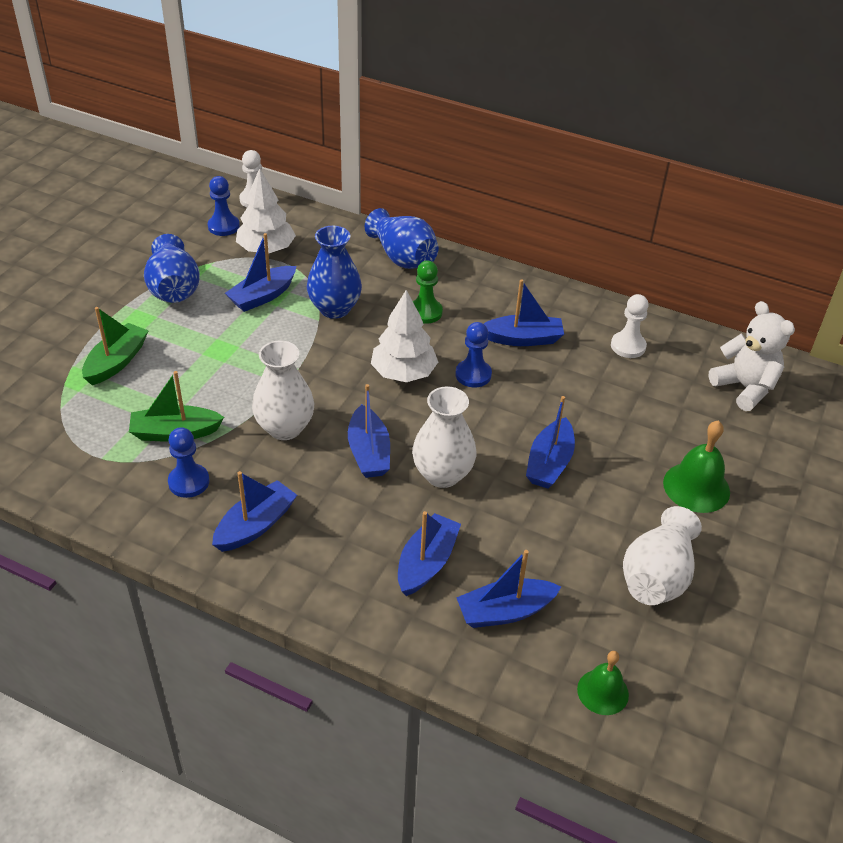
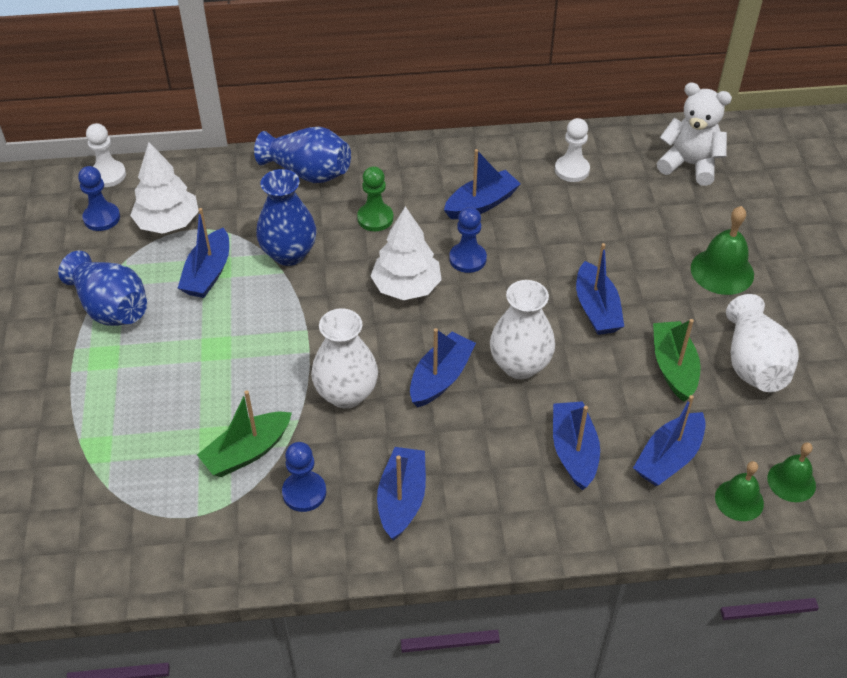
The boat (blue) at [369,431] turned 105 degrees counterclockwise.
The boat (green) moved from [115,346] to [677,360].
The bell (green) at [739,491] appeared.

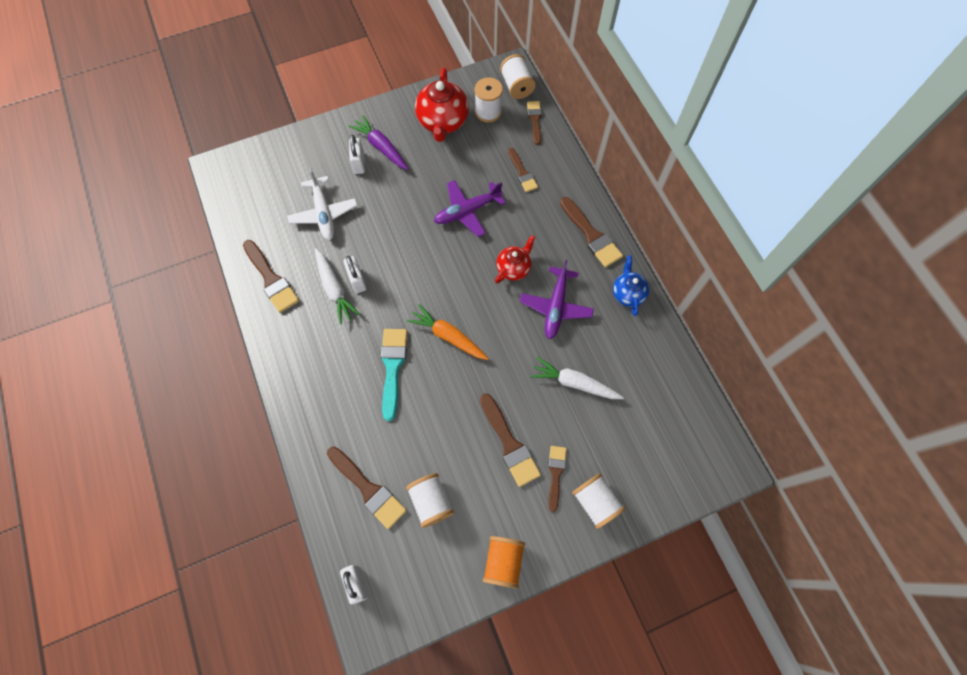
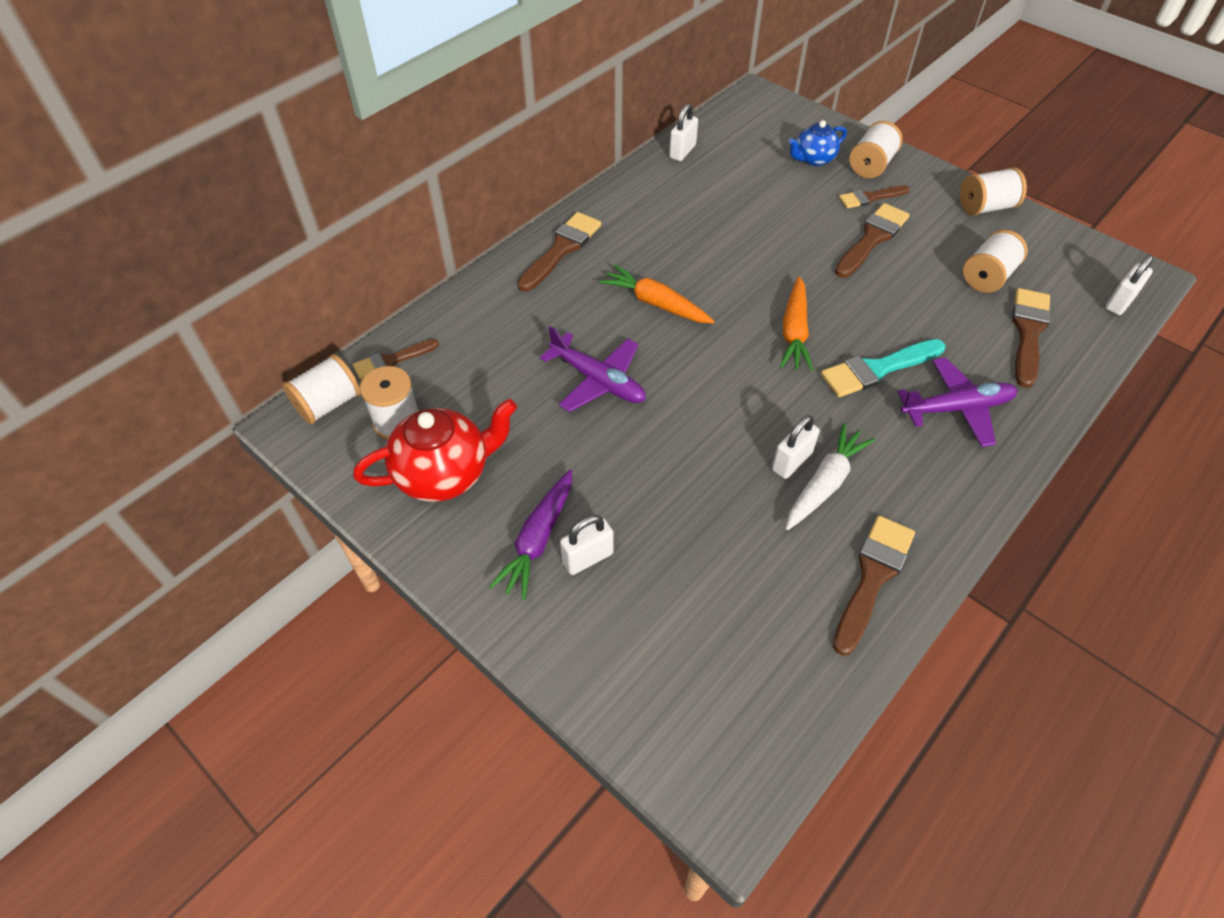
The teapot (red) at [515,259] was replaced by the carrot (orange) at [657,293].
The padlock (white) at [683,132] appeared.
The teapot (blue) moved from [631,285] to [817,143].
The plane (purple) moved from [557,299] to [957,402].
The spool (orange) at [504,562] became the spool (white) at [993,191].
The plane (white) at [322,204] disappeared.
The brush (brown) at [523,170] disappeared.
The carrot (white) at [577,378] disappeared.

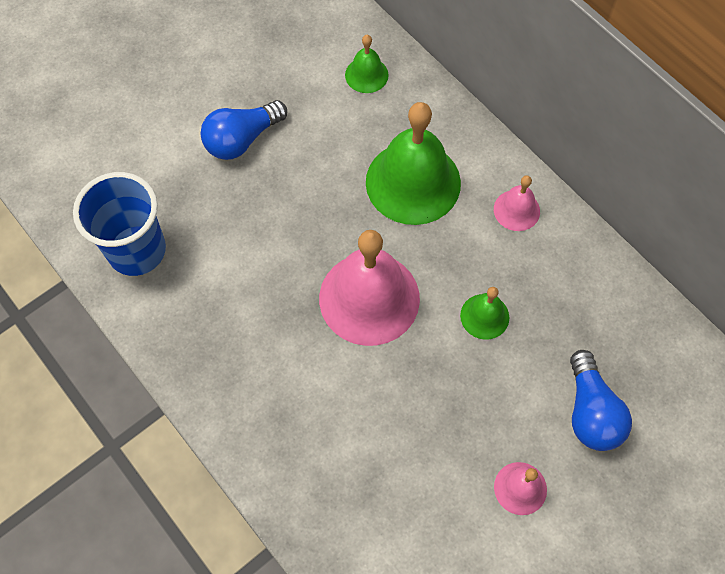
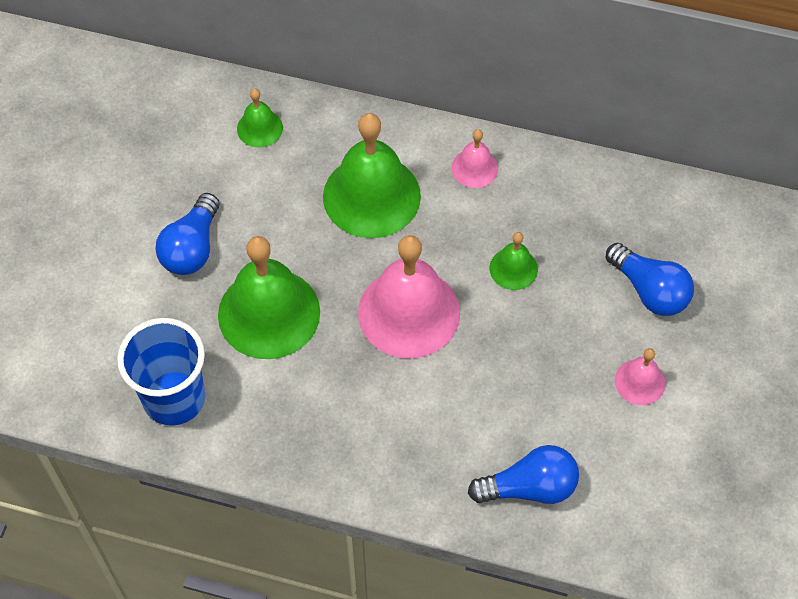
The bell (green) at [269,297] appeared.
The light bulb (blue) at [523,474] appeared.

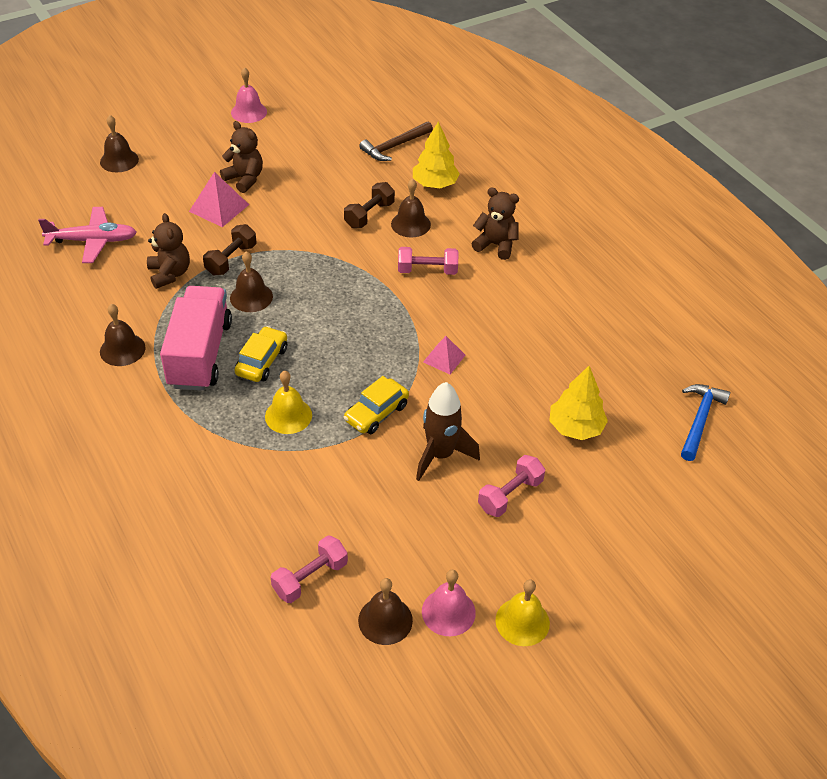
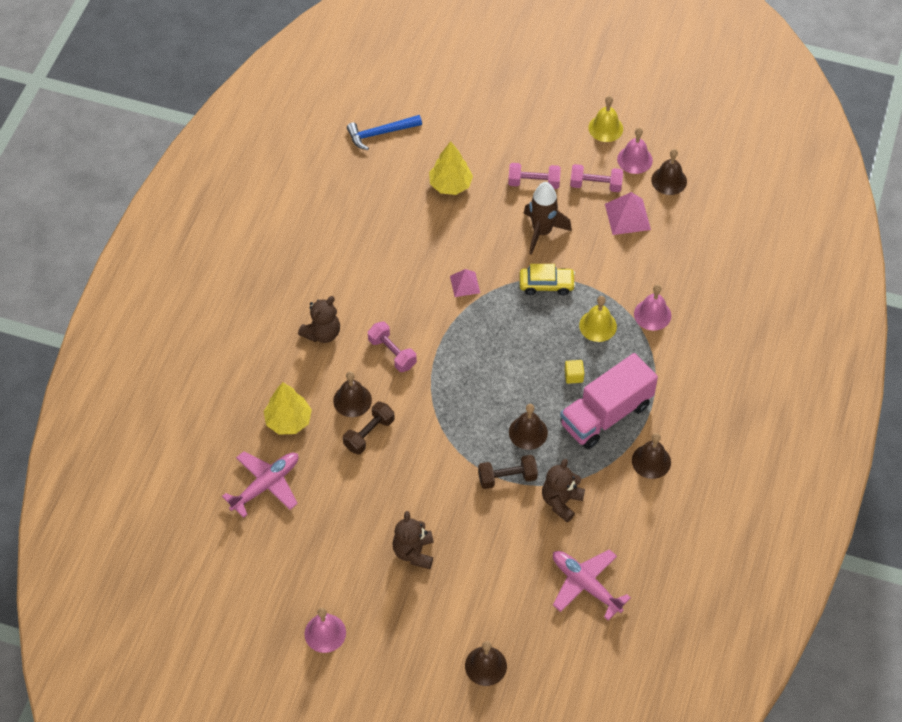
The hammer (brown) at [396,141] was replaced by the plane (pink) at [260,484].
The teddy bear (brown) at [495,223] turned 120 degrees counterclockwise.
The dumbbell (brown) at [369,205] turned 45 degrees counterclockwise.
The car (yellow) at [261,354] was replaced by the cube (yellow) at [574,372].
The dumbbell (pink) moved from [309,569] to [596,178].
The pyramid (pink) moved from [219,199] to [628,213].
The bell (pink) at [652,307] appeared.

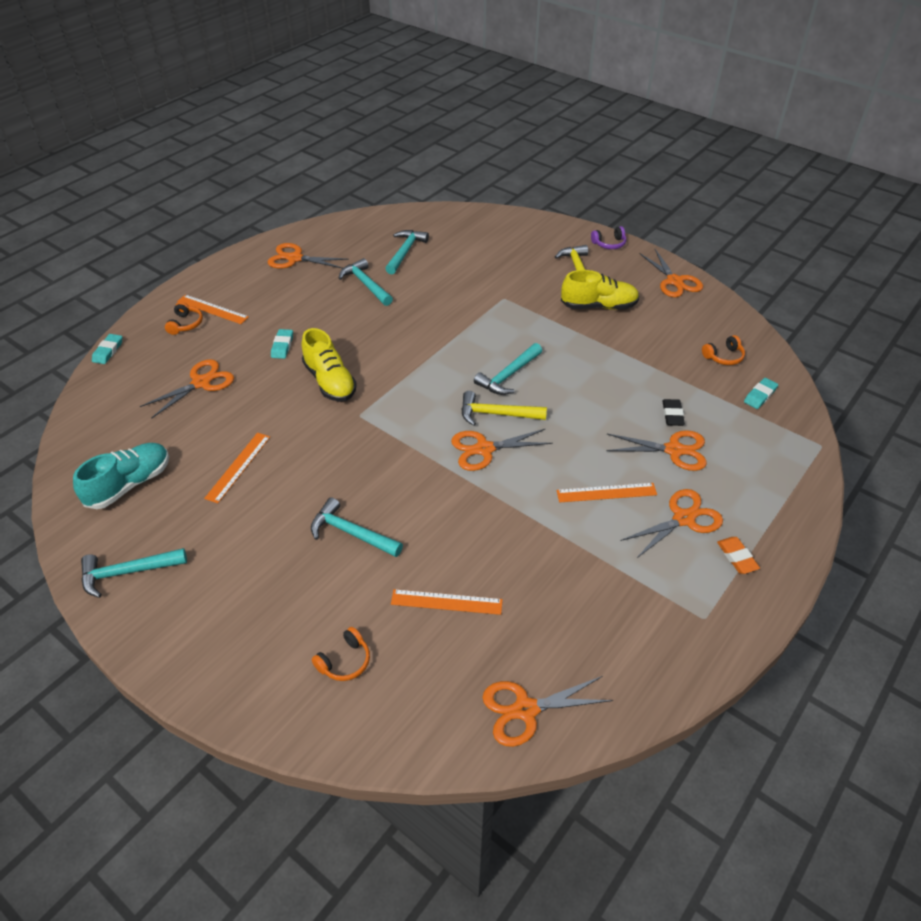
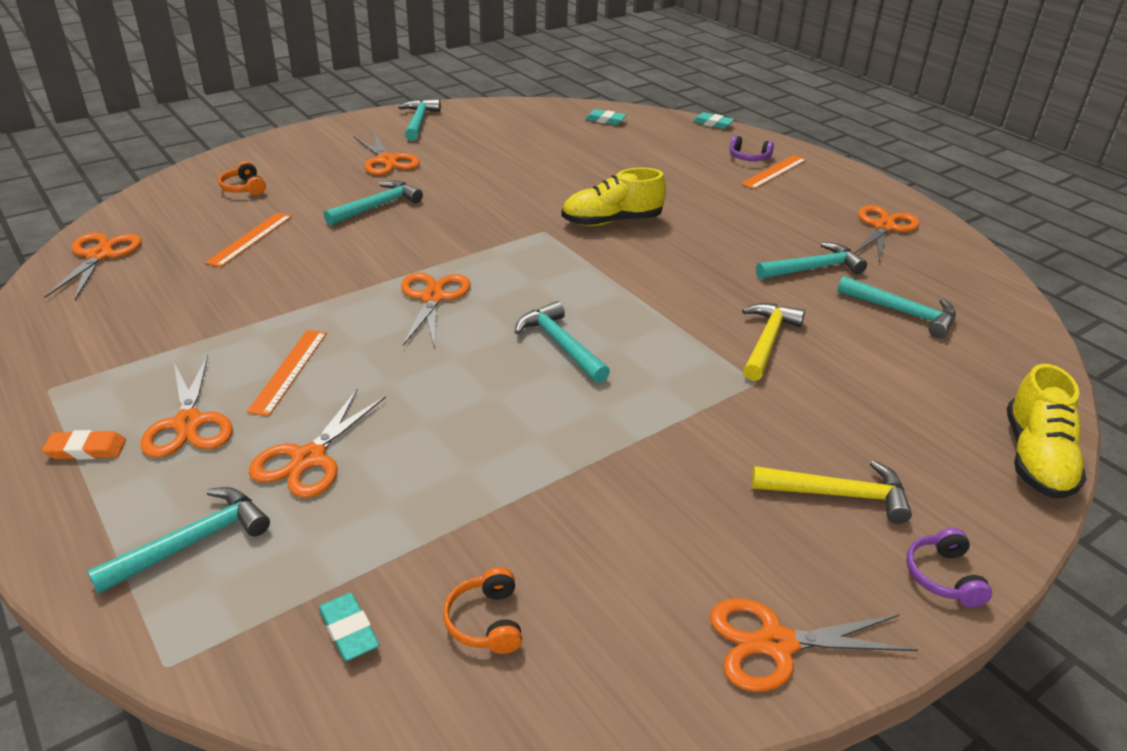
The hammer (turquoise) at [178,540] appeared.
The scissors (orange) moved from [187,388] to [386,153].
The eraser (turquoise) moved from [282,344] to [605,117].
The headphones (orange) at [184,318] became the headphones (purple) at [752,148].
The hammer (yellow) moved from [504,408] to [773,342].
The shoe (yellow) moved from [600,290] to [1047,431].
The shoe (turquoise) at [121,476] disappeared.
The ruler (orange) at [237,468] disappeared.
The eraser (black) at [674,412] disappeared.

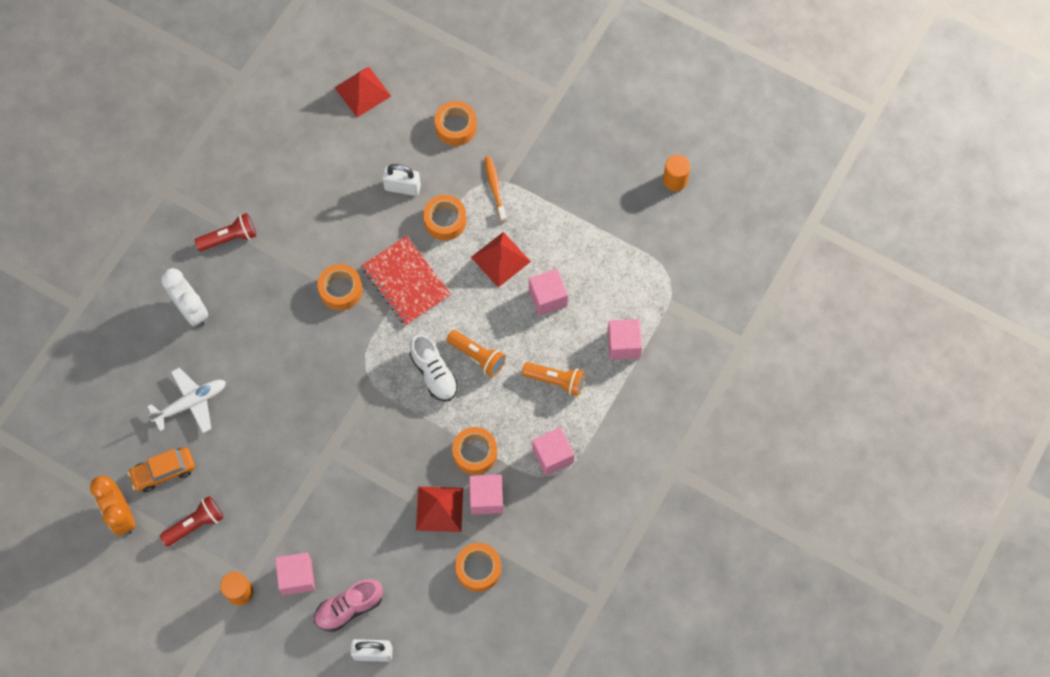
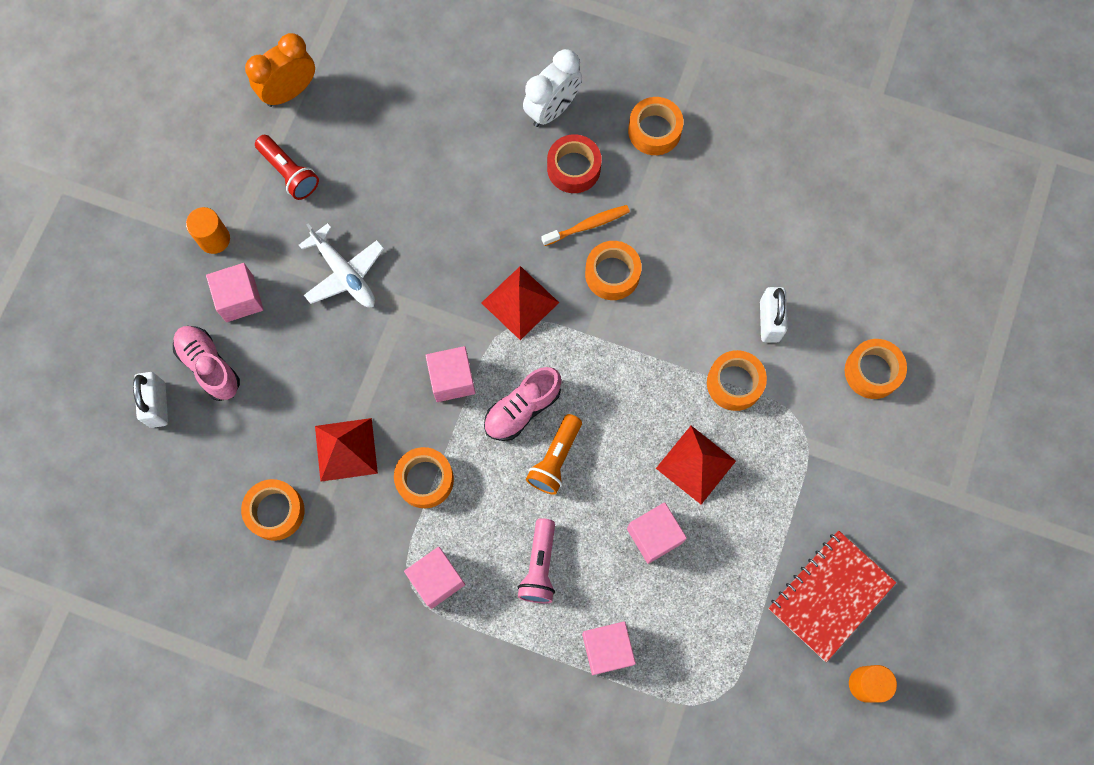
The plane (white) moved from [186,400] to [341,265].
The cube (pink) moved from [486,495] to [450,374].
The pyramid (red) moved from [362,91] to [520,303].
The shoe (white) at [434,368] became the shoe (pink) at [522,404].
The flashlight (orange) at [553,379] became the flashlight (pink) at [536,560].
The toothbrush (orange) moved from [496,189] to [585,225].
The tape (red) at [574,163] appeared.
The flashlight (red) at [225,232] was replaced by the tape (orange) at [656,126].
The notebook (red) moved from [406,281] to [832,596].
The car (orange) at [161,469] disappeared.

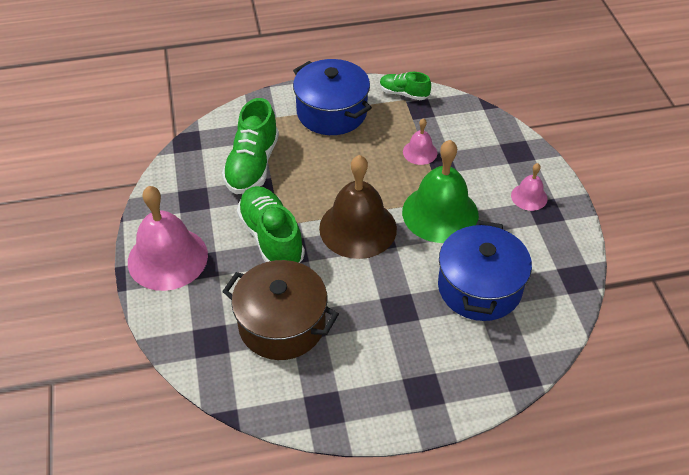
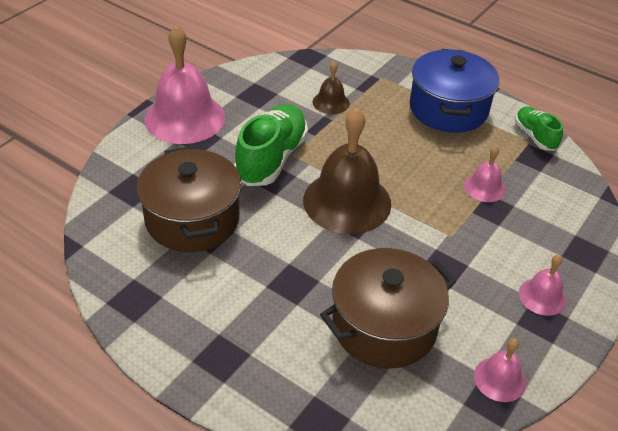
The shoe (green) at [250,146] was replaced by the bell (brown) at [331,87].
The pot (blue) at [485,270] became the pot (brown) at [388,308].
The bell (pink) at [500,370] appeared.
The bell (green) at [440,191] disappeared.

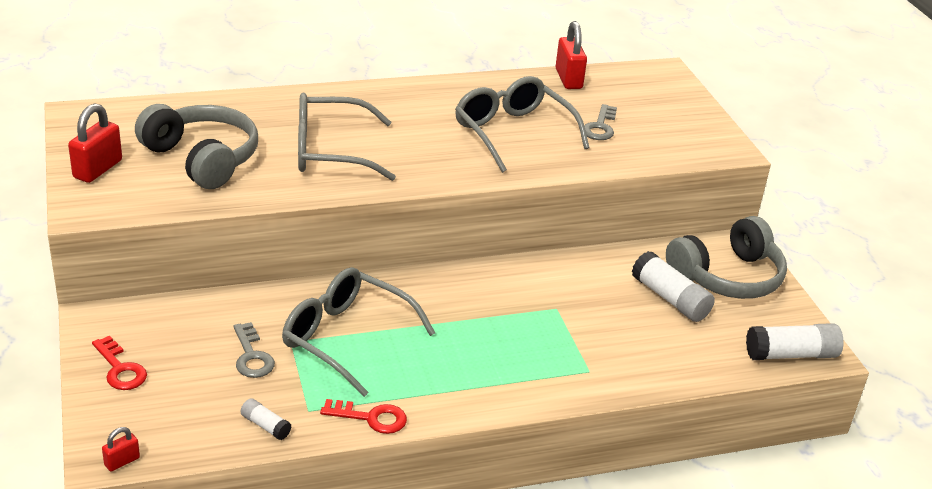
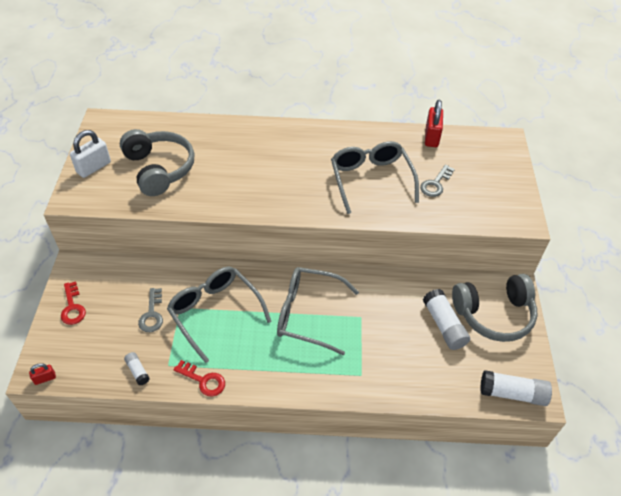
The padlock (red) at [95,143] became the padlock (white) at [90,154].
The glasses (grey) moved from [347,136] to [318,311].

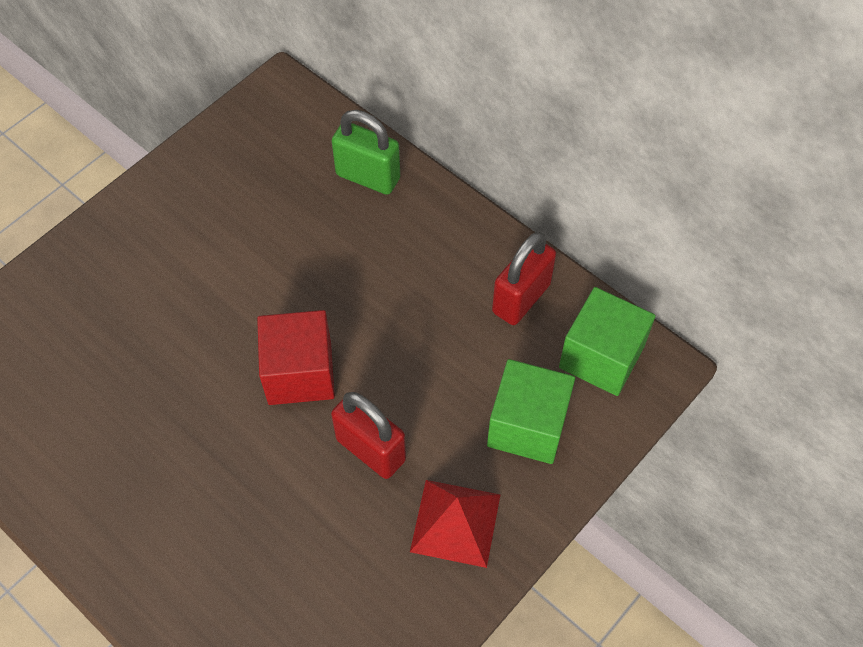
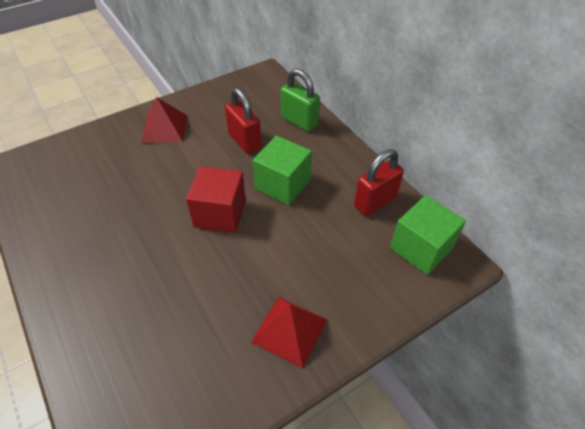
The pyramid (red) at [164,120] appeared.
The padlock (red) moved from [368,435] to [243,121].
The cube (green) moved from [531,411] to [282,170].

